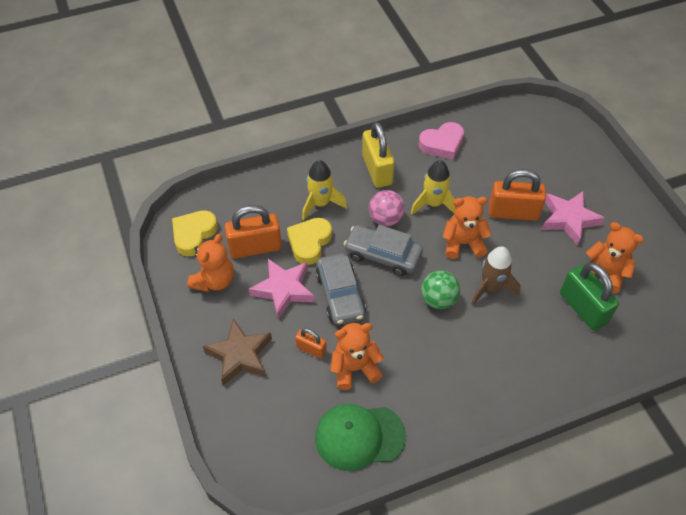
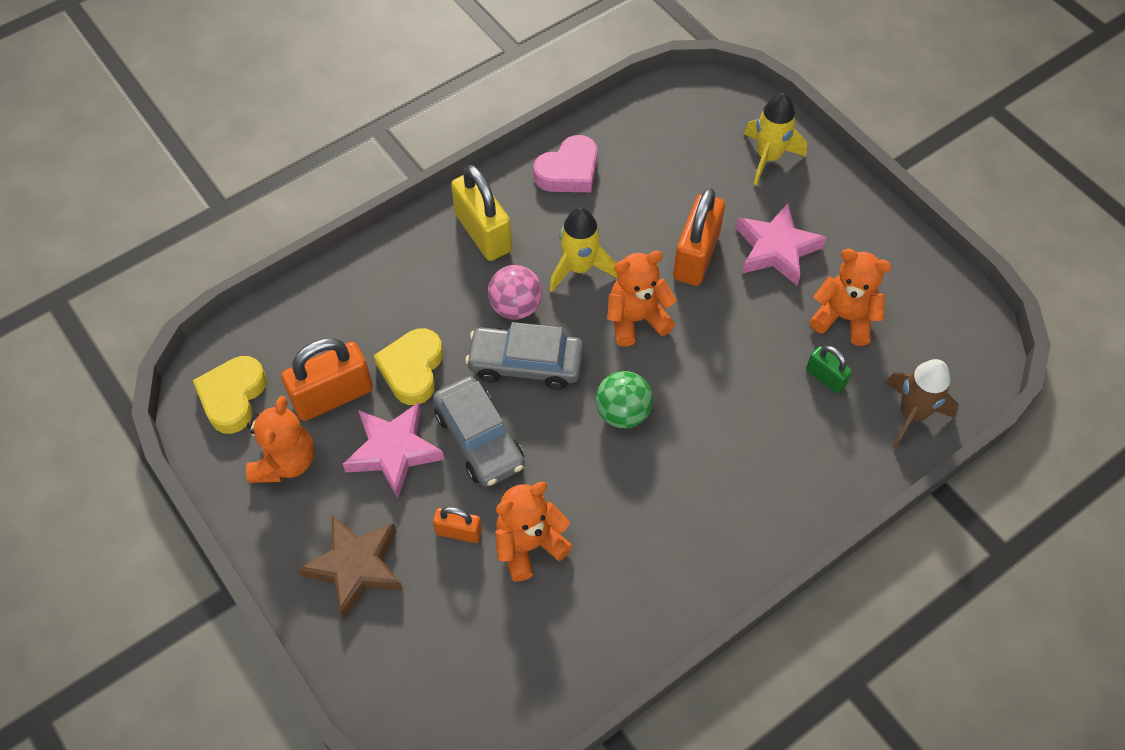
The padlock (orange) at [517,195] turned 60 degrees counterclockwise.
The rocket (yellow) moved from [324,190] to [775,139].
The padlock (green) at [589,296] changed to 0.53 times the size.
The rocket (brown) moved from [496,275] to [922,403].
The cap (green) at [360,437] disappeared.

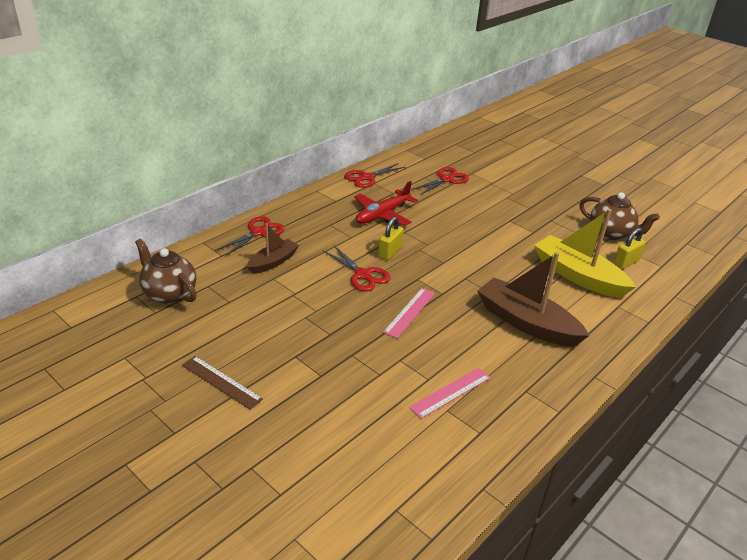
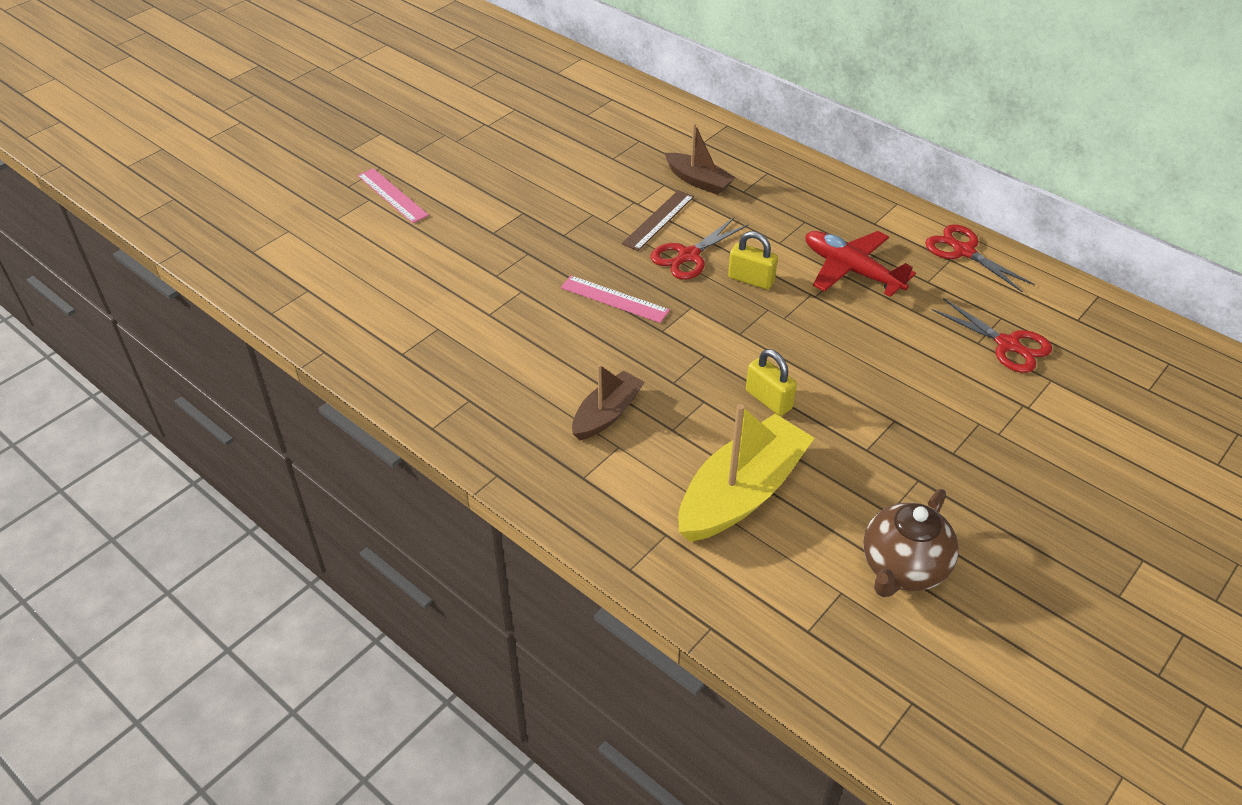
The ruler (pink) moved from [450,393] to [393,195].
The boat (brown) at [533,299] changed to 0.58 times the size.
The ruler (brown) moved from [222,383] to [658,220].
The padlock (yellow) moved from [630,248] to [771,382].
The teapot (brown) at [165,271] disappeared.
The scissors (red) at [249,236] disappeared.

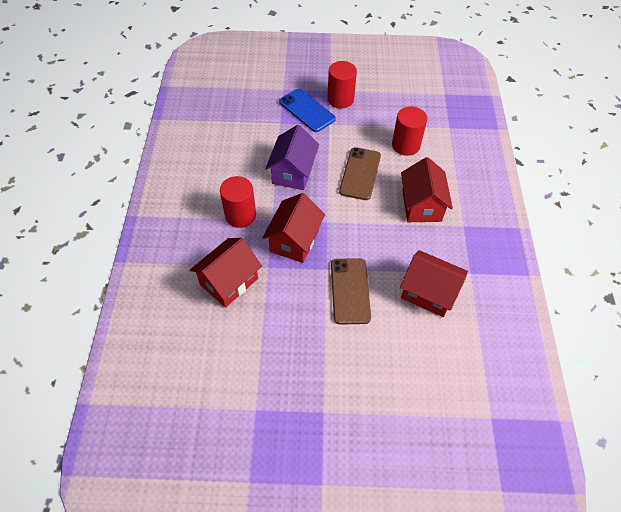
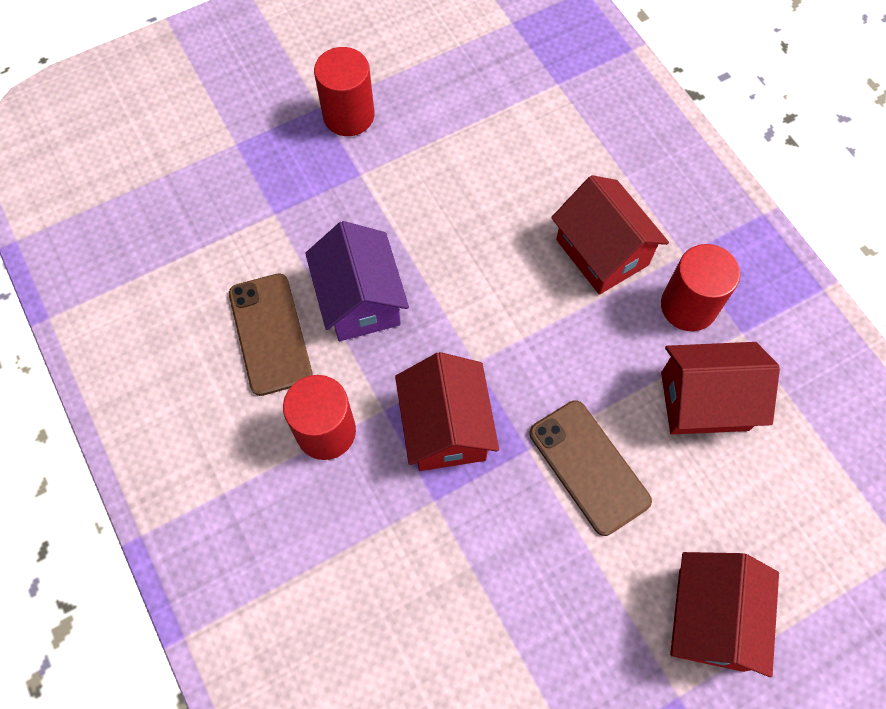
The phone (brown) moved from [360,173] to [271,334].
The cylinder (red) moved from [409,131] to [700,287].
The house (red) moved from [226,273] to [724,614].
The phone (blue) at [307,110] disappeared.

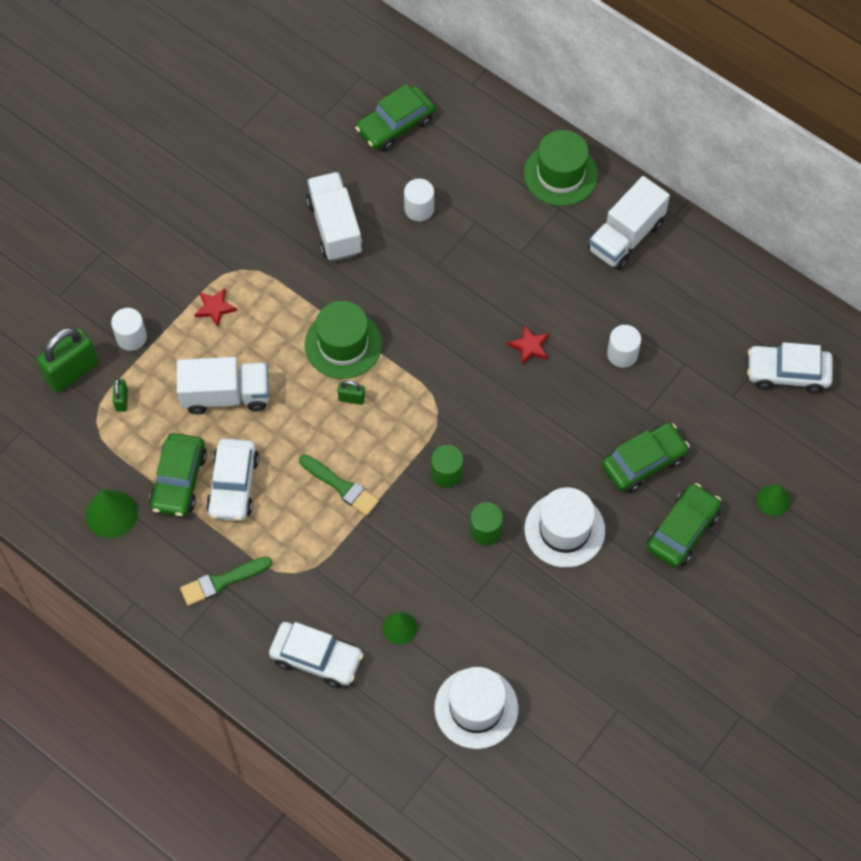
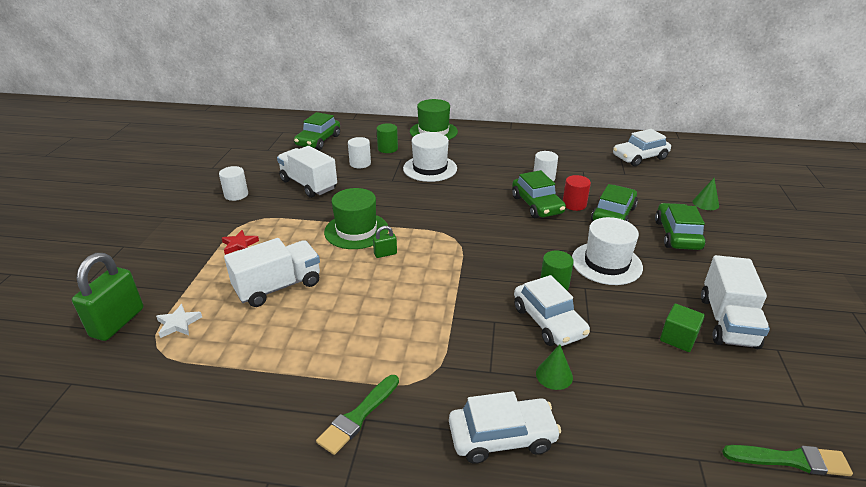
The padlock (green) at [120,395] was replaced by the star (white) at [179,321].
The cylinder (white) moved from [129,329] to [233,183].
The cylinder (green) moved from [447,466] to [387,138].
The hat (white) moved from [476,708] to [430,157].
The car (green) moved from [178,475] to [539,194].
The car (white) moved from [232,479] to [552,310].
The cylinder (red) at [577,193] appeared.
The cube (green) at [682,328] appeared.
The truck (white) moved from [629,223] to [735,302].
The brush (green) moved from [339,485] to [787,460].
The cone (green) at [112,514] disappeared.
The star (red) at [528,345] disappeared.

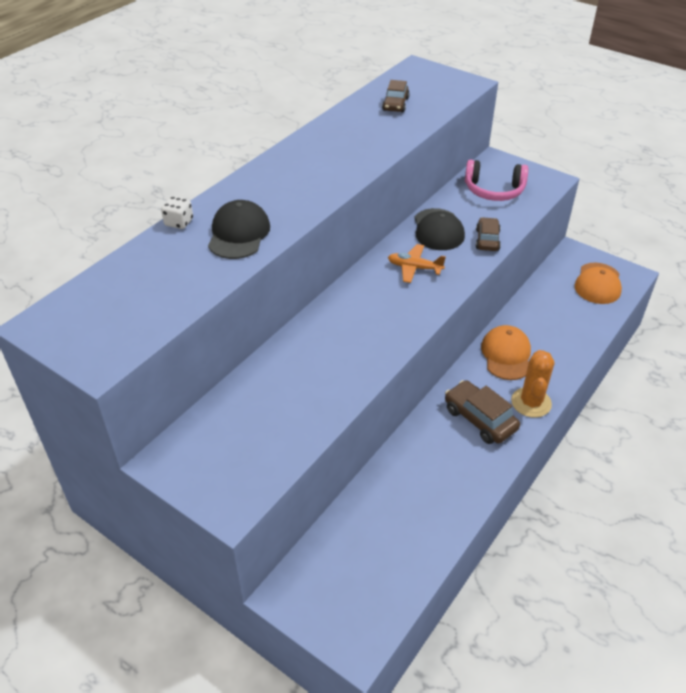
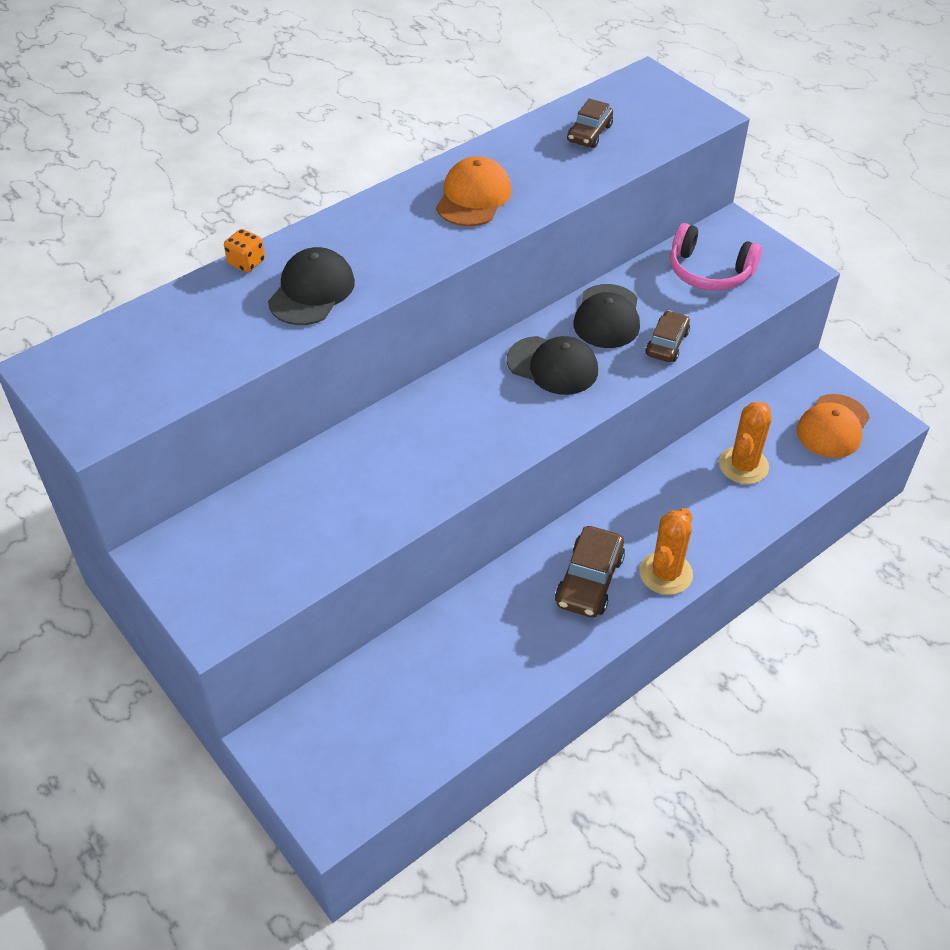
The dice (white) at [177,212] became the dice (orange) at [244,250].
The cap (orange) moved from [506,352] to [474,191].
The plane (orange) at [417,263] was replaced by the cap (black) at [552,365].
The car (brown) at [482,412] turned 135 degrees counterclockwise.
The cactus (orange) at [745,443] appeared.

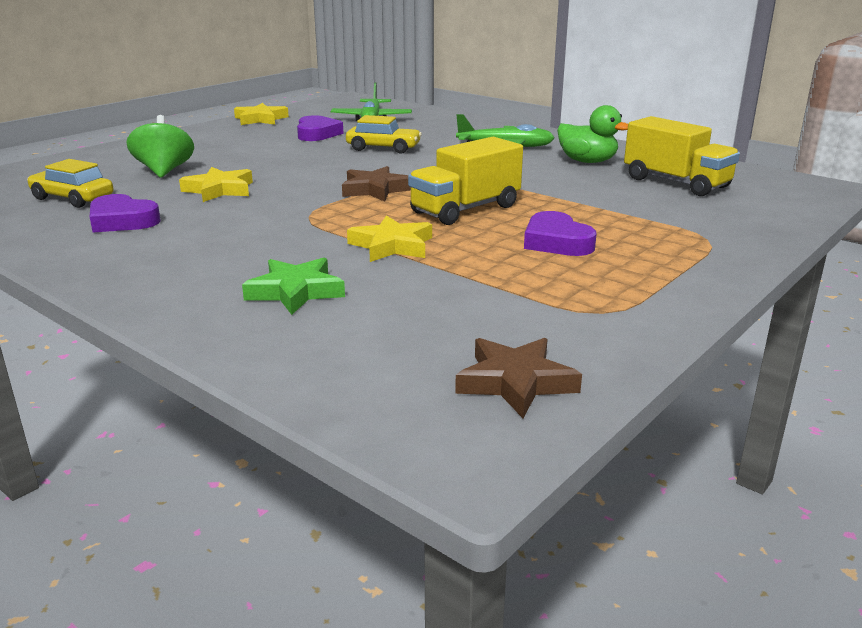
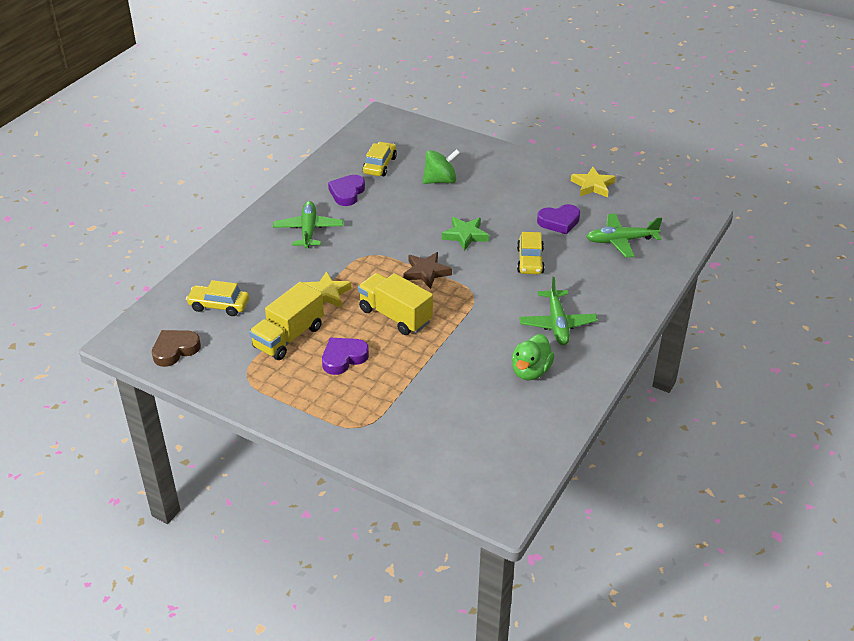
The star (brown) at [518,378] was replaced by the heart (brown) at [176,348].
The car (yellow) at [217,298] appeared.
The truck (yellow) moved from [682,156] to [286,321].
The plane (green) at [308,225] appeared.
The star (green) moved from [293,286] to [465,234].
The star (yellow) at [216,184] disappeared.

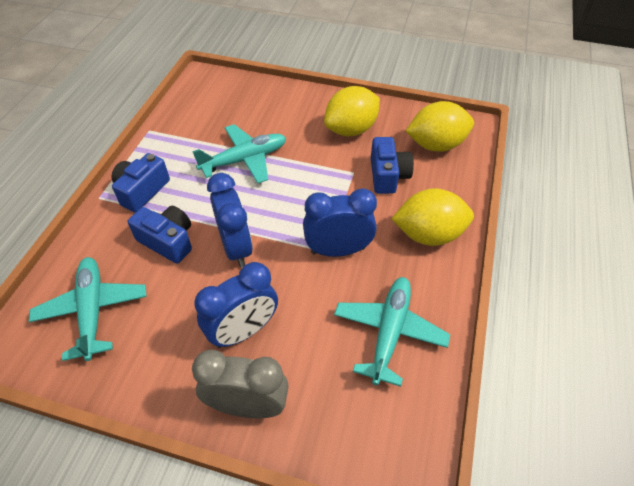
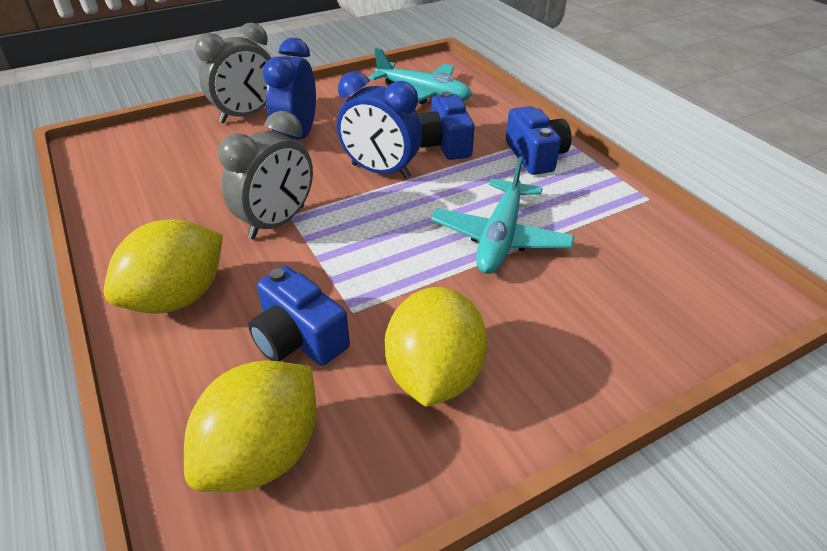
The clock (blue) at [340,222] became the clock (grey) at [265,175].
The camera (blue) at [160,235] turned 90 degrees clockwise.
The plane (turquoise) at [392,332] disappeared.

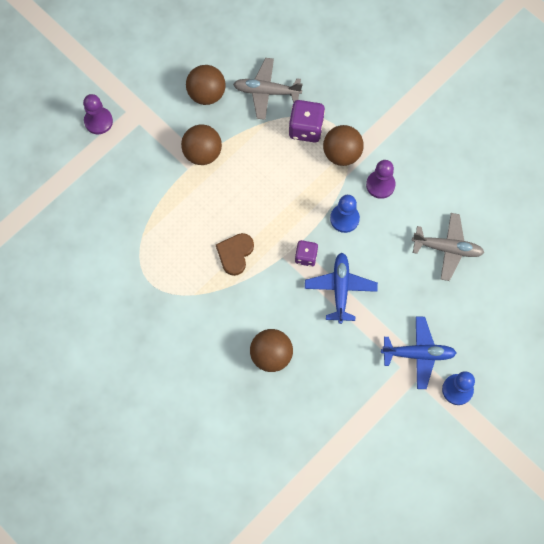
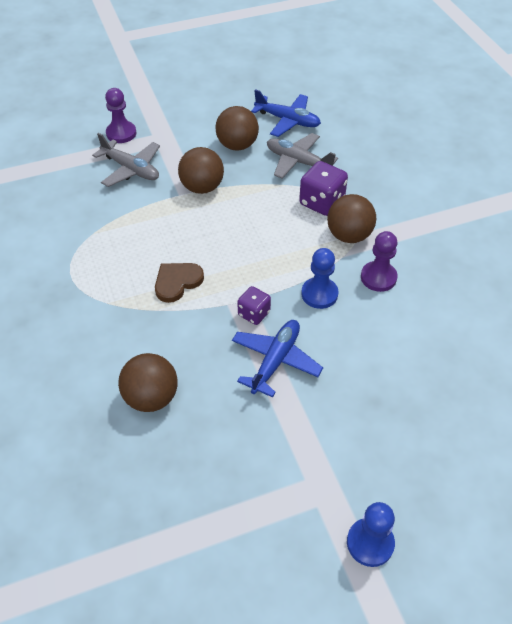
The plane (grey) moved from [448,247] to [126,160].
The plane (blue) moved from [418,352] to [286,113].

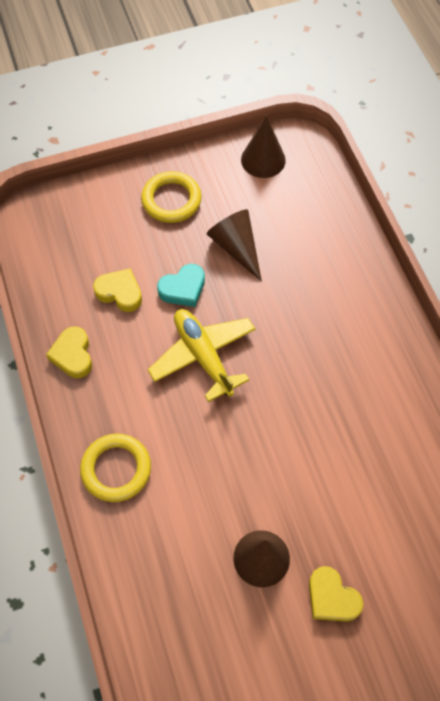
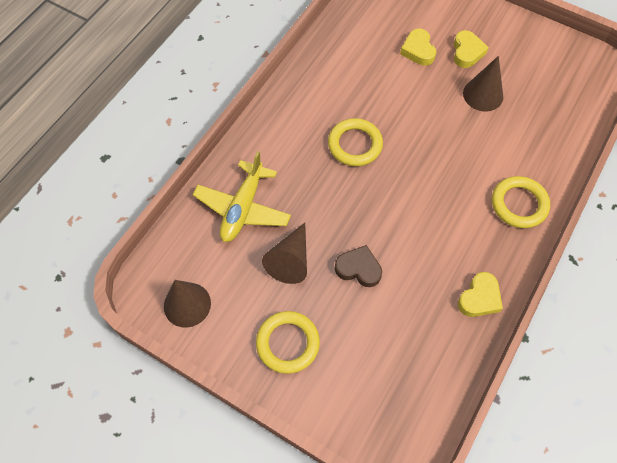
The plane (yellow) moved from [201,355] to [242,196].
The ring (yellow) at [355,142] appeared.
The heart (turquoise) at [181,285] became the heart (brown) at [358,266].
The heart (yellow) moved from [117,290] to [418,47].

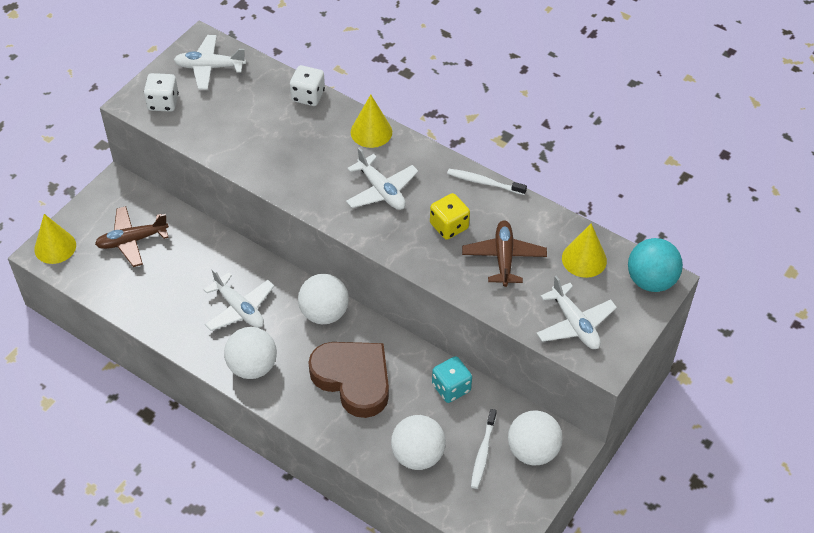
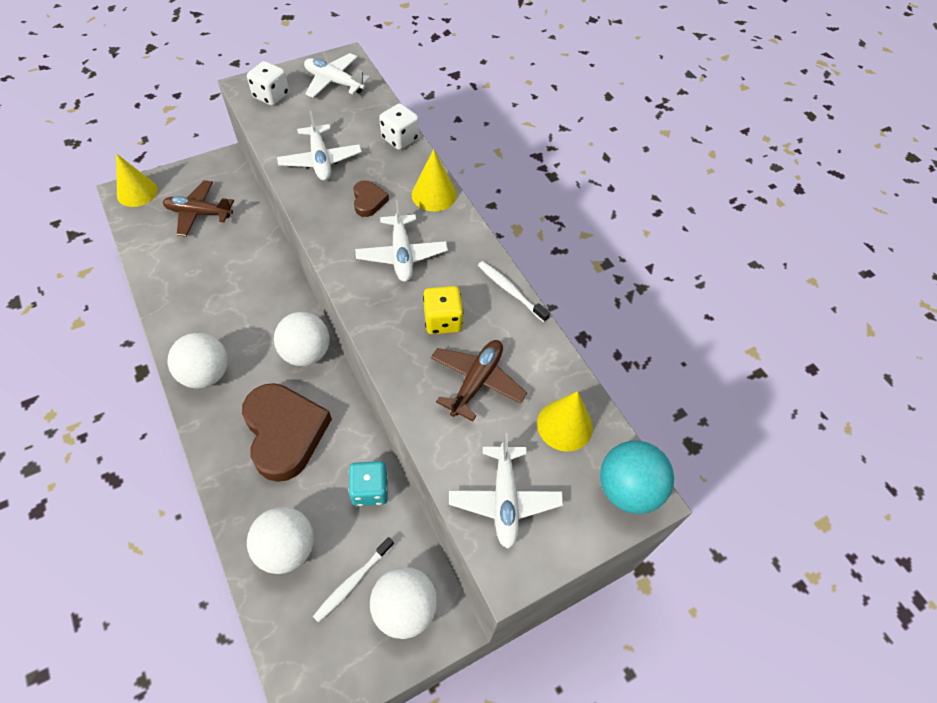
The plane (white) moved from [239,300] to [319,146].
The heart (brown) at [371,198] appeared.

